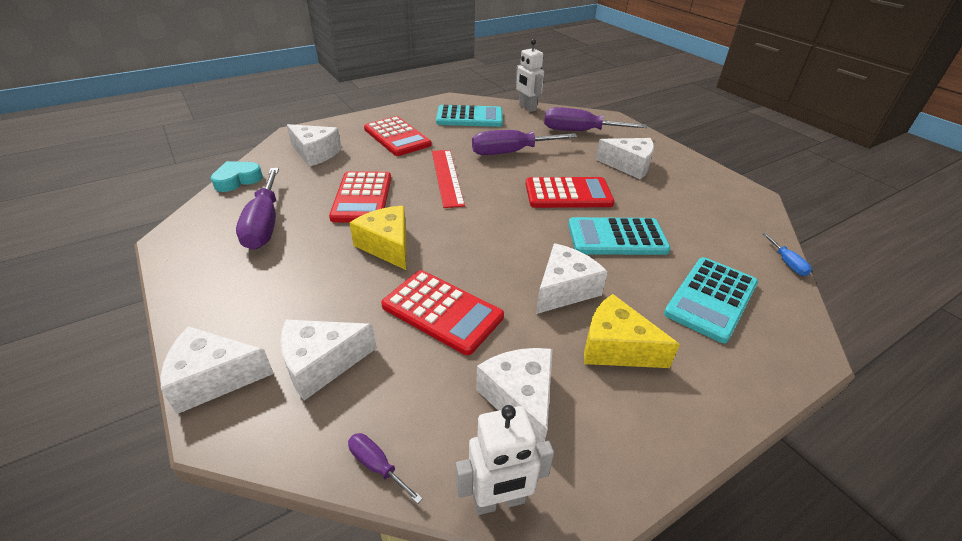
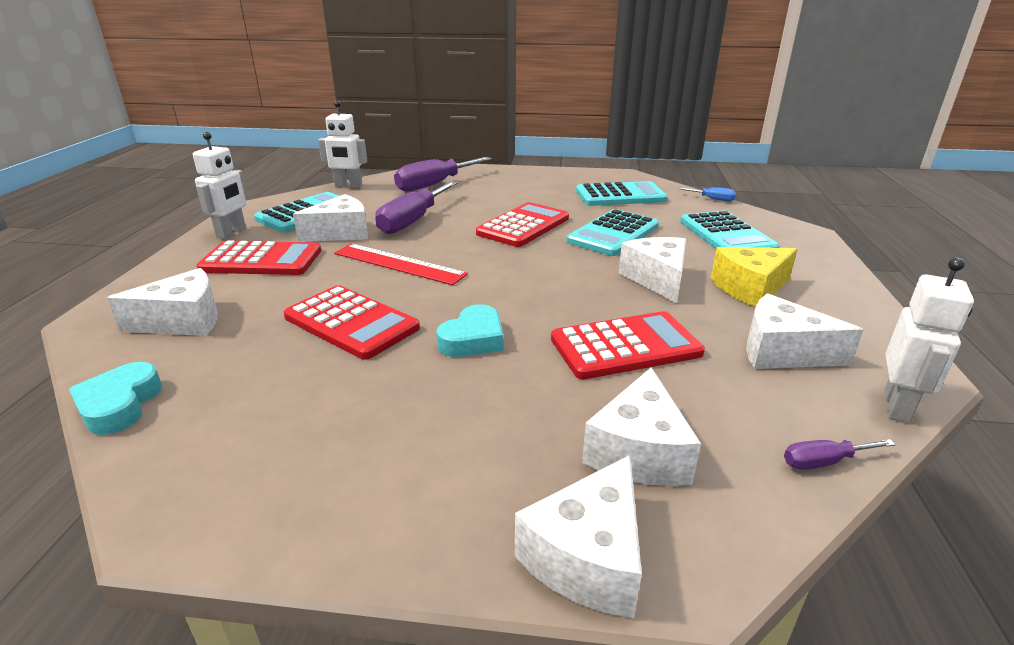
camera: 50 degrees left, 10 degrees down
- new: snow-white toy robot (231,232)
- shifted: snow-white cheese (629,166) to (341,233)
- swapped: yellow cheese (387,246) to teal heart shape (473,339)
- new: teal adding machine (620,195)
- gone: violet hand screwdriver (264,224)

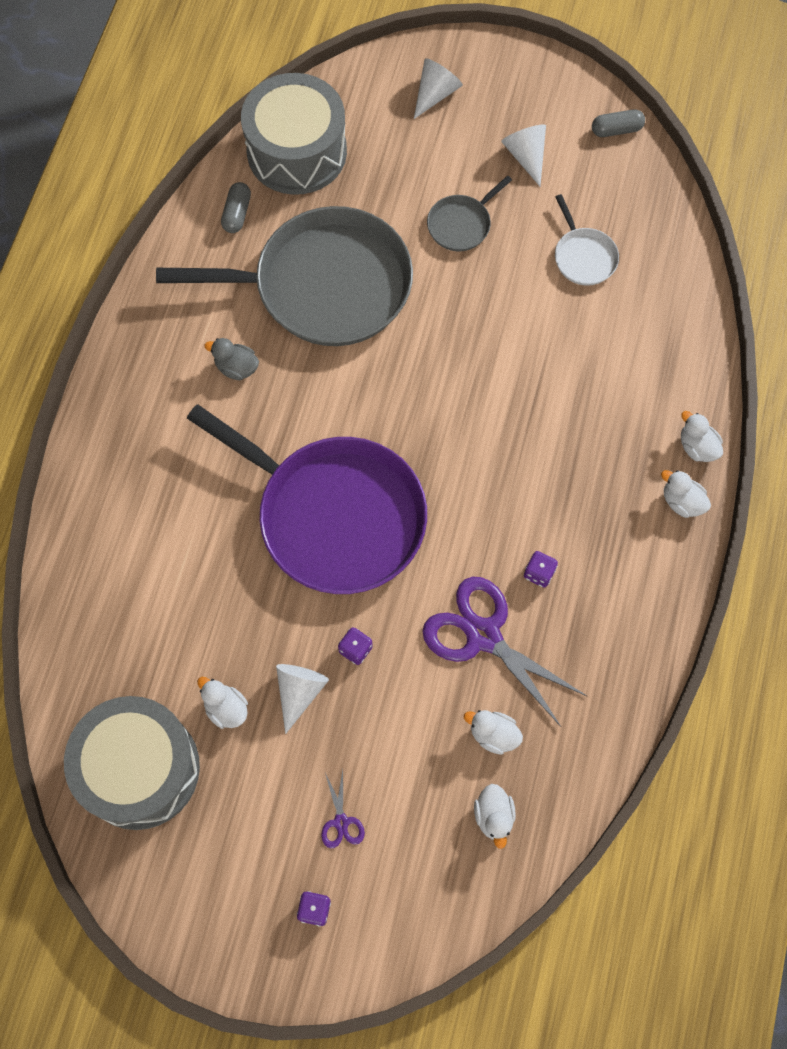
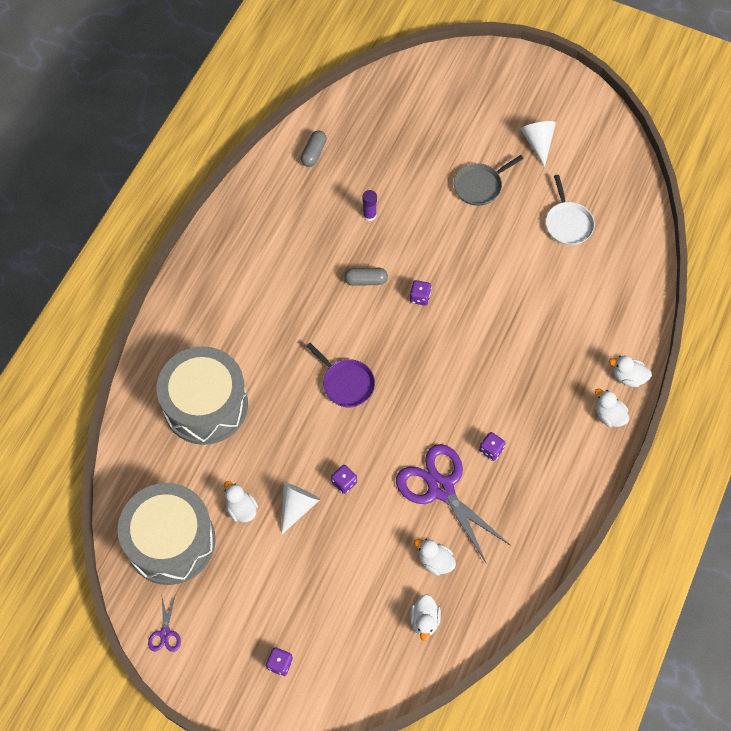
camera: 10 degrees right, 5 degrees down
- shifted: violet pair of scissors (341,822) to (165,633)
- shifted: gray toy drum (297,152) to (206,405)
- scaled: violet frying pan (335,516) = (346,383) x0.42
- shifted: gray capsule (616,130) to (366,280)
- swapped: gray frying pan (325,285) to violet glue stick (369,215)
- new: violet dice (420,297)
- rotated: snow-white toy duck (697,447) = (628,377) 45 degrees counterclockwise
- gone: gray toy duck (236,368)
- gone: snow-white cone (435,94)

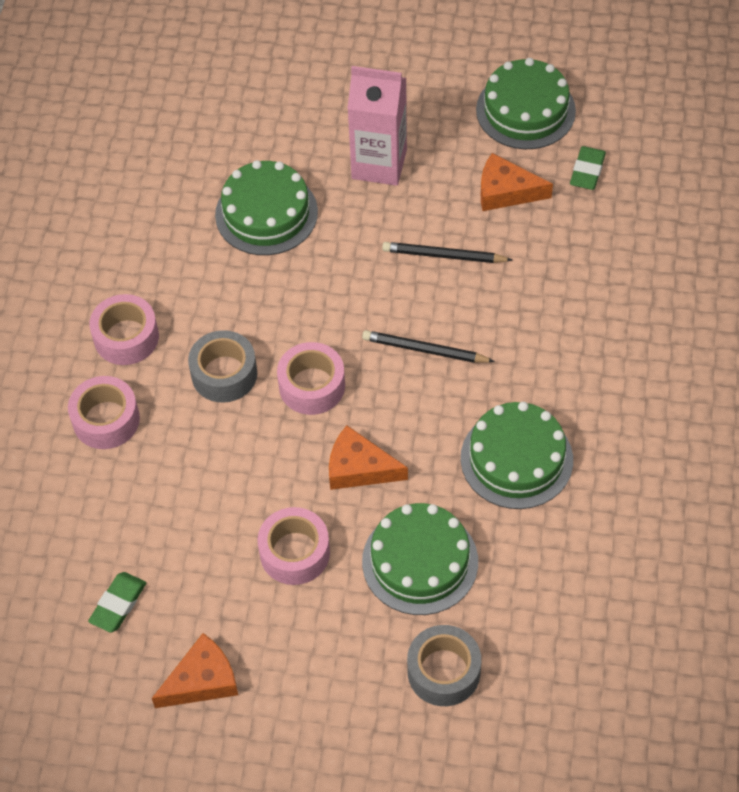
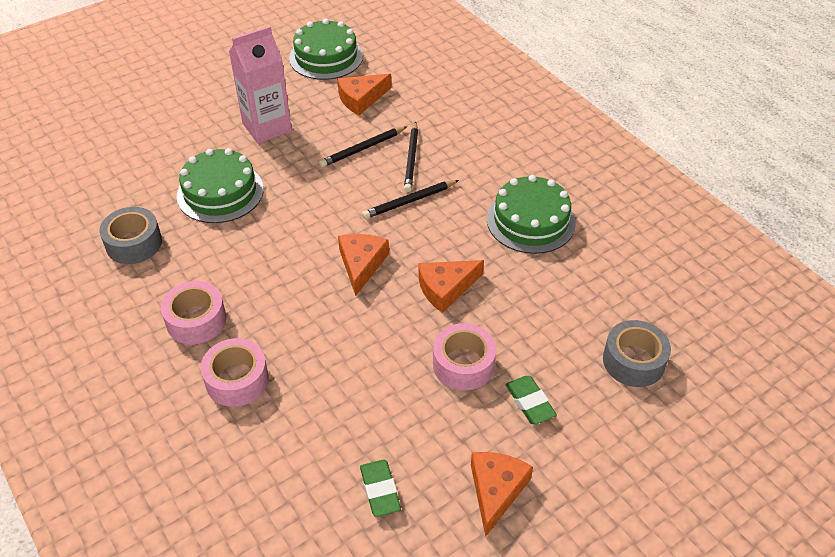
camera: 45 degrees left, 10 degrees down
- shifted: gray sticky tape (224,374) to (134,243)
- swapped: rosy sticky tape (312,386) to bright orange cheese (361,264)
- new: black wooden pencil (411,159)
- shifted: emerald pencil eraser (587,171) to (530,402)
- gone: emerald cake (420,561)

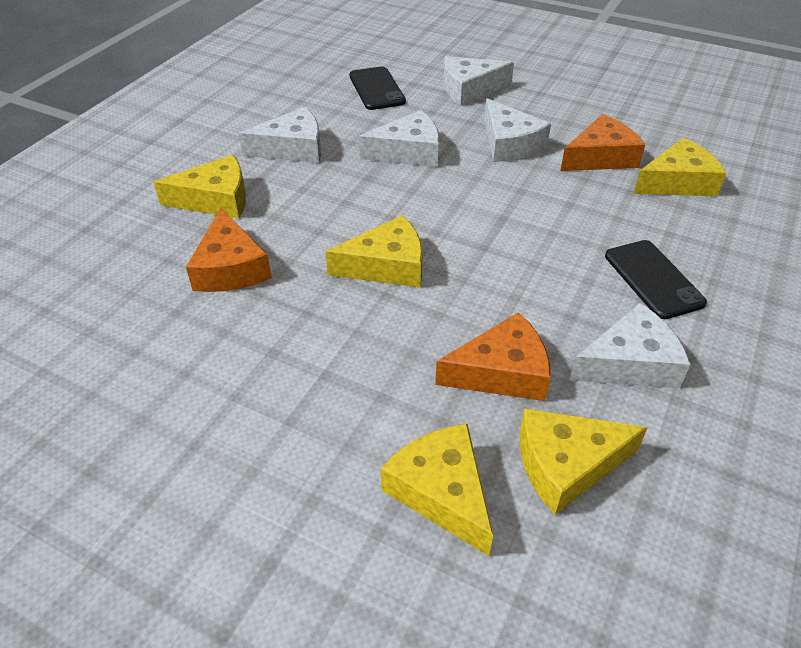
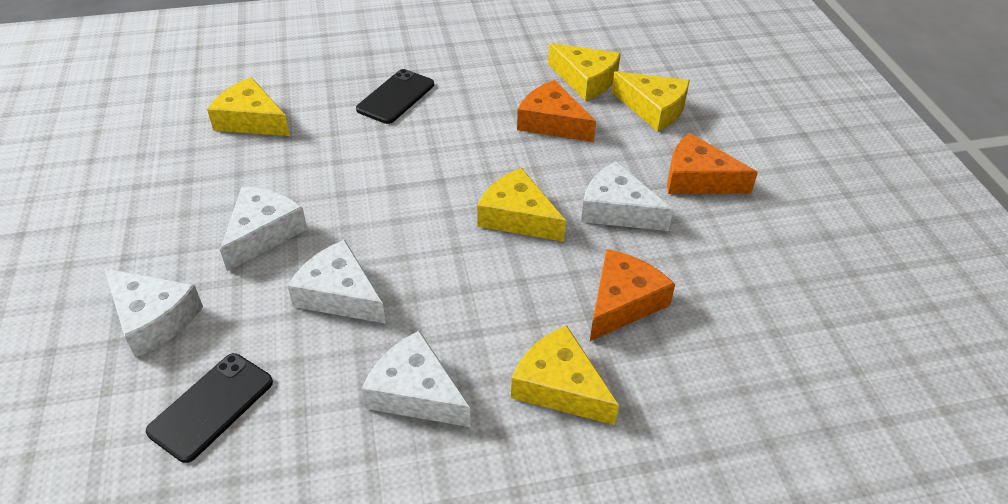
camera: 130 degrees left, 0 degrees up
- shifted: snow-white cheese (630,363) to (617,210)
- rotated: yellow cheese (442,492) = (653,108) 75 degrees counterclockwise
- shifted: bright orange cheese (601,157) to (698,179)

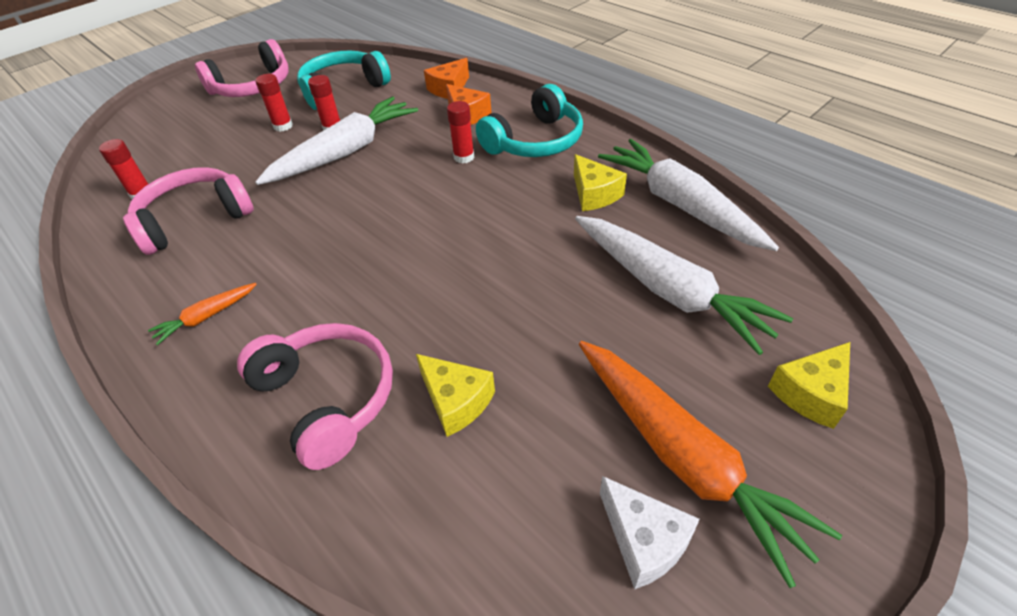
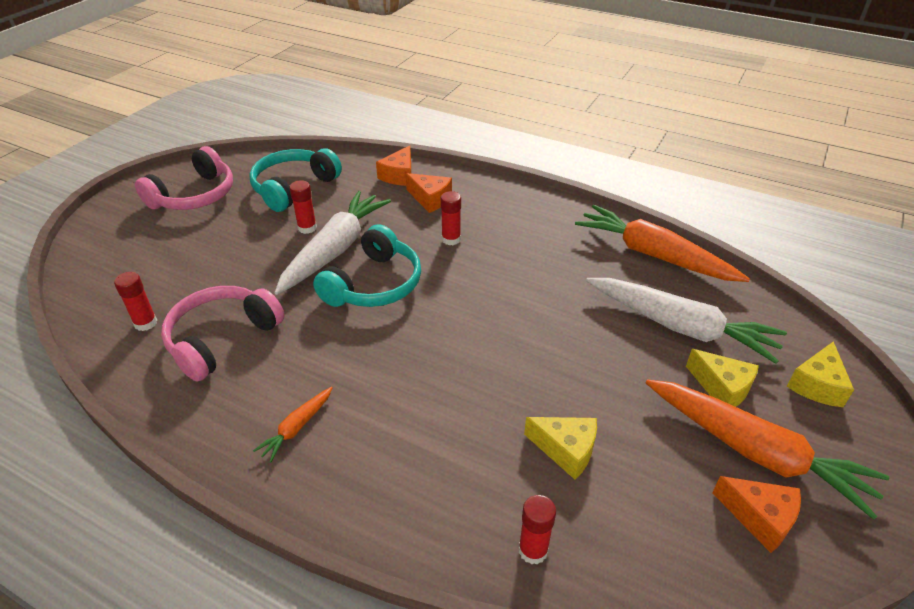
camera: 20 degrees left, 5 degrees down
- shifted: teal headset (535,141) to (374,284)
- shifted: crimson glue stick (283,126) to (533,550)
- repainted: snow-white carrot (680,205) to bright orange carrot (654,255)
- shifted: yellow cheese (594,194) to (722,388)
- repainted: snow-white cheese (644,540) to bright orange cheese (759,517)
- gone: rosy headset (327,398)

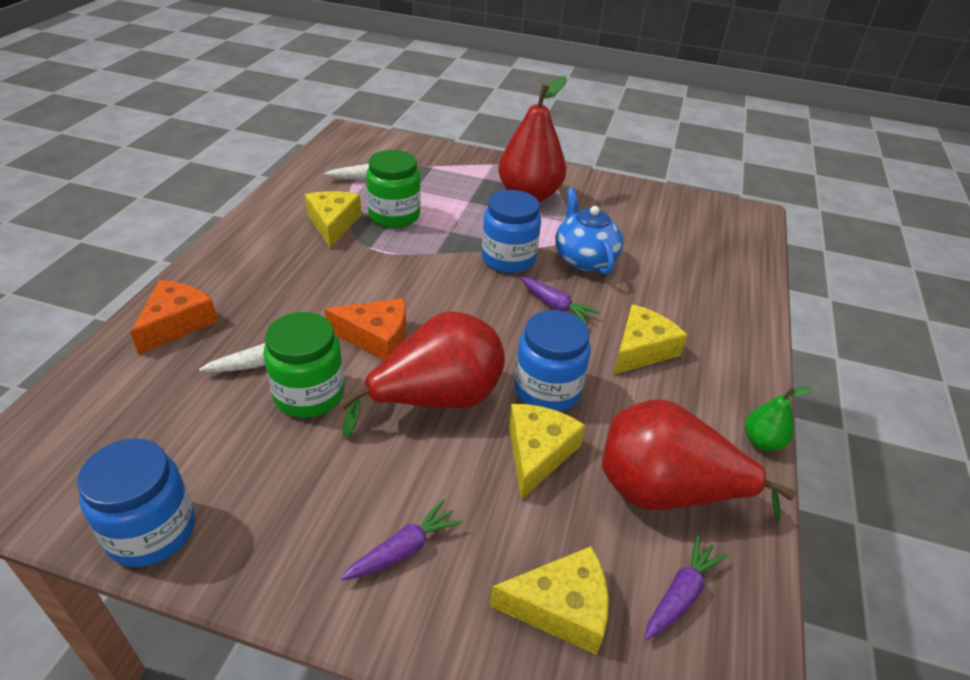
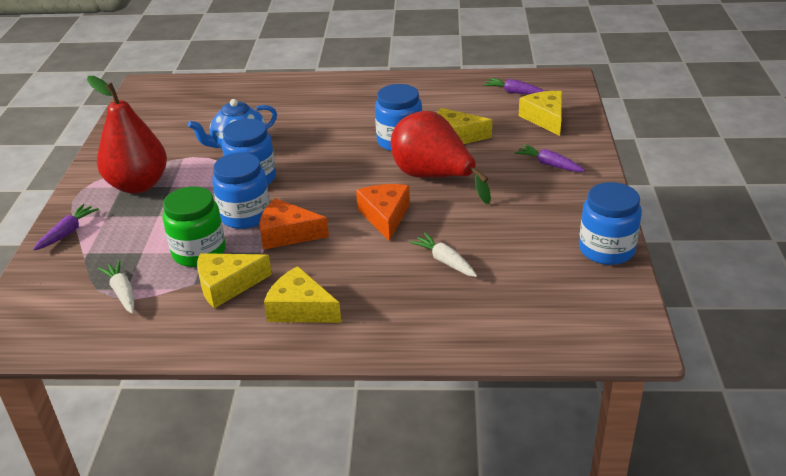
camera: 100 degrees left, 5 degrees down
- shifted: violet carrot (556,306) to (67,232)
- new: blue jar (245,215)
- shifted: bright orange cheese (176,323) to (287,234)
- shifted: yellow cheese (641,349) to (300,309)
- gone: emerald jar (309,394)
- gone: crimson toy pear (665,492)
- gone: emerald toy pear (762,441)

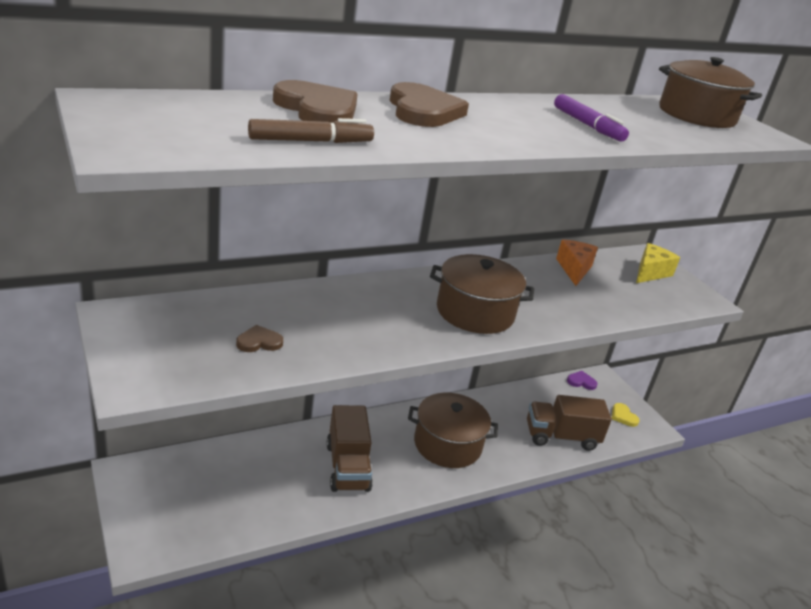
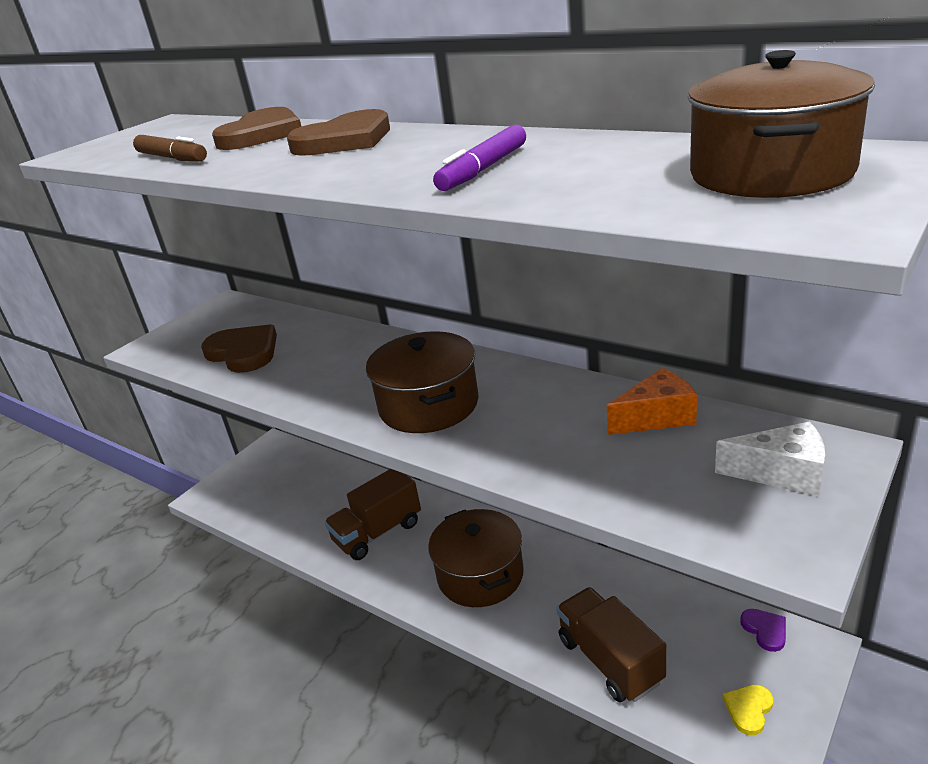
camera: 70 degrees right, 0 degrees up
- scaled: russet heart shape (259,342) = (243,352) x2.01
- repainted: yellow cheese (650,273) to snow-white cheese (781,473)

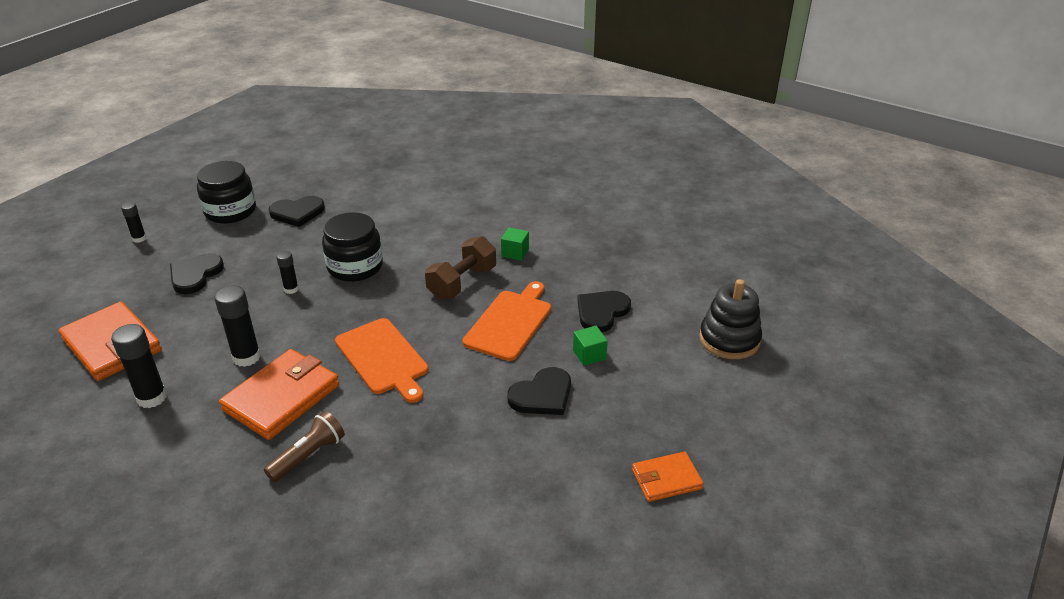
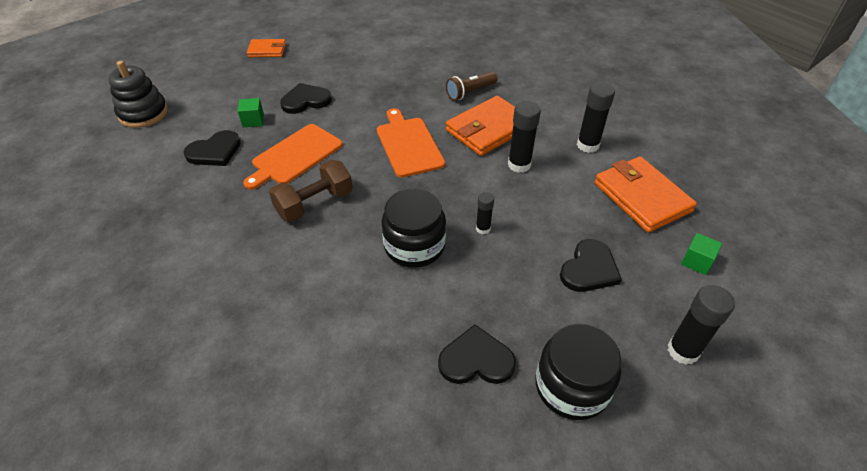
camera: 165 degrees left, 10 degrees up
- scaled: black glue stick (139,238) = (683,351) x1.72
- shifted: emerald solid cube (515,253) to (696,262)

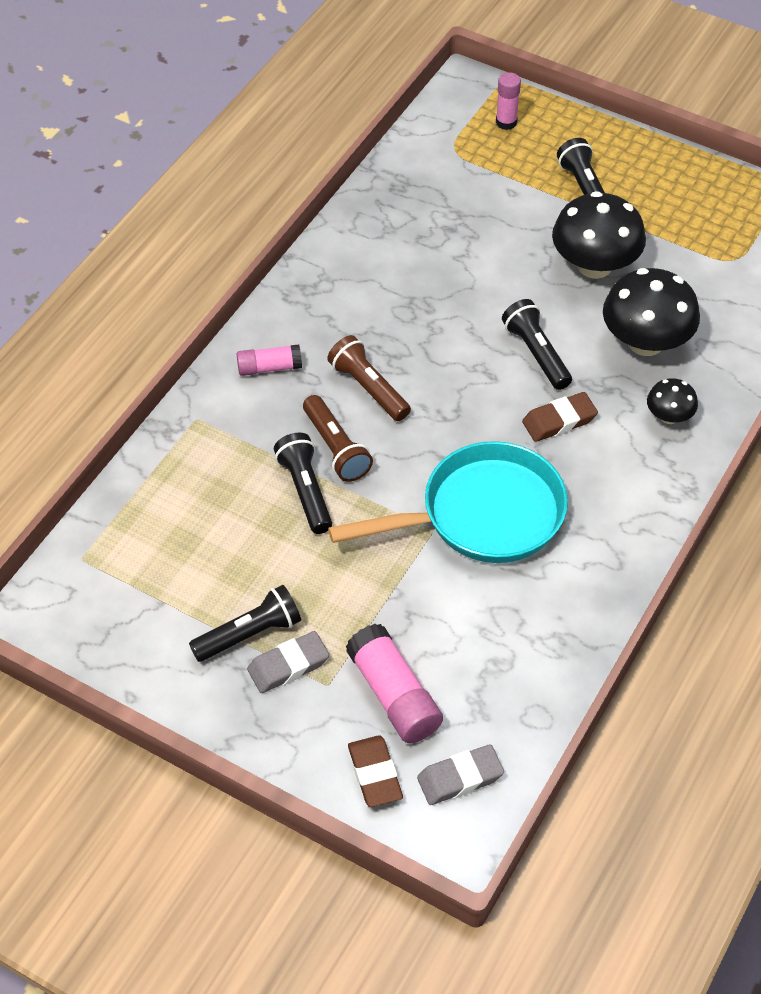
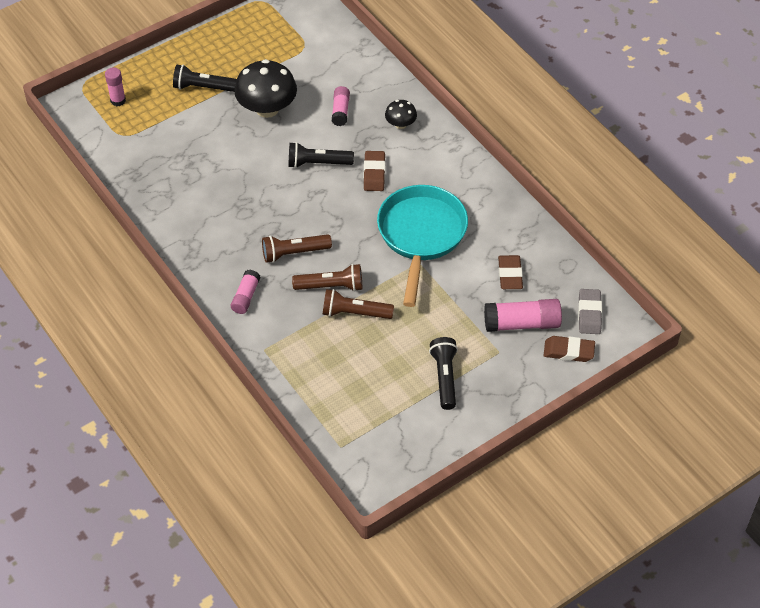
camera: 65 degrees left, 0 degrees up
- repainted: black torch (305,491) to russet torch (355,313)
- swapped: black toadstool (645,342) to rosy glue stick (340,111)
- new: russet pencil eraser (510,275)
- gone: gray pencil eraser (288,665)

